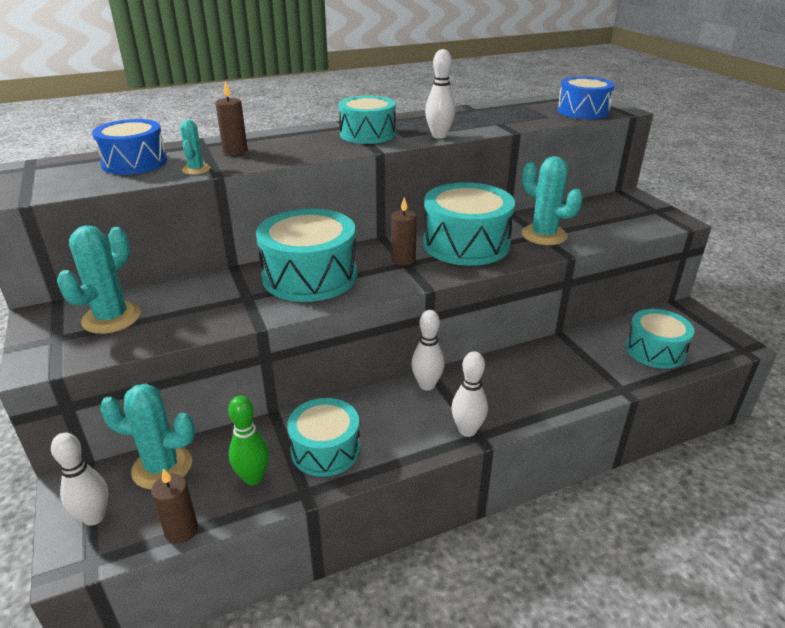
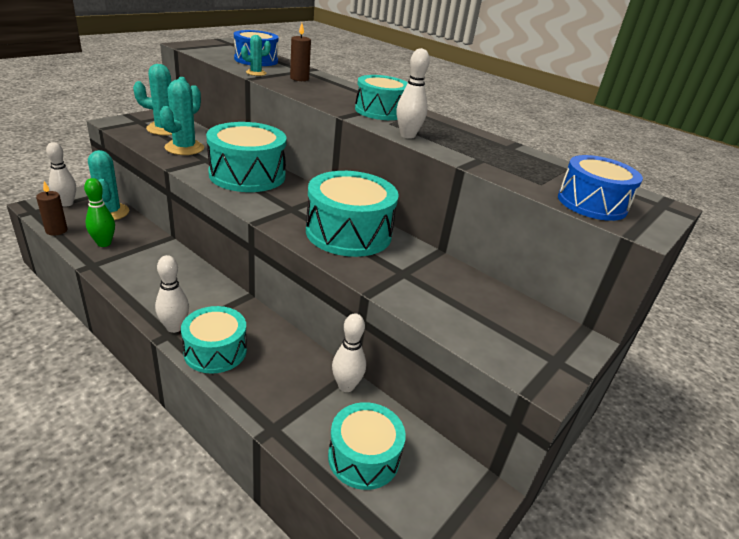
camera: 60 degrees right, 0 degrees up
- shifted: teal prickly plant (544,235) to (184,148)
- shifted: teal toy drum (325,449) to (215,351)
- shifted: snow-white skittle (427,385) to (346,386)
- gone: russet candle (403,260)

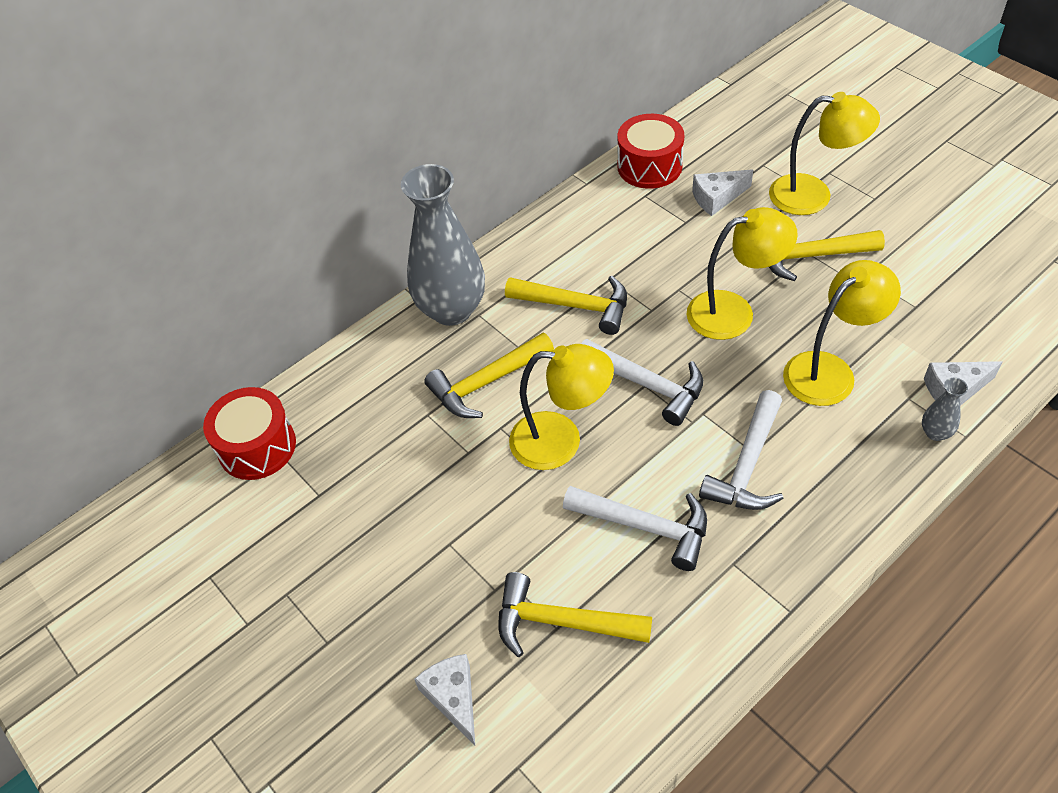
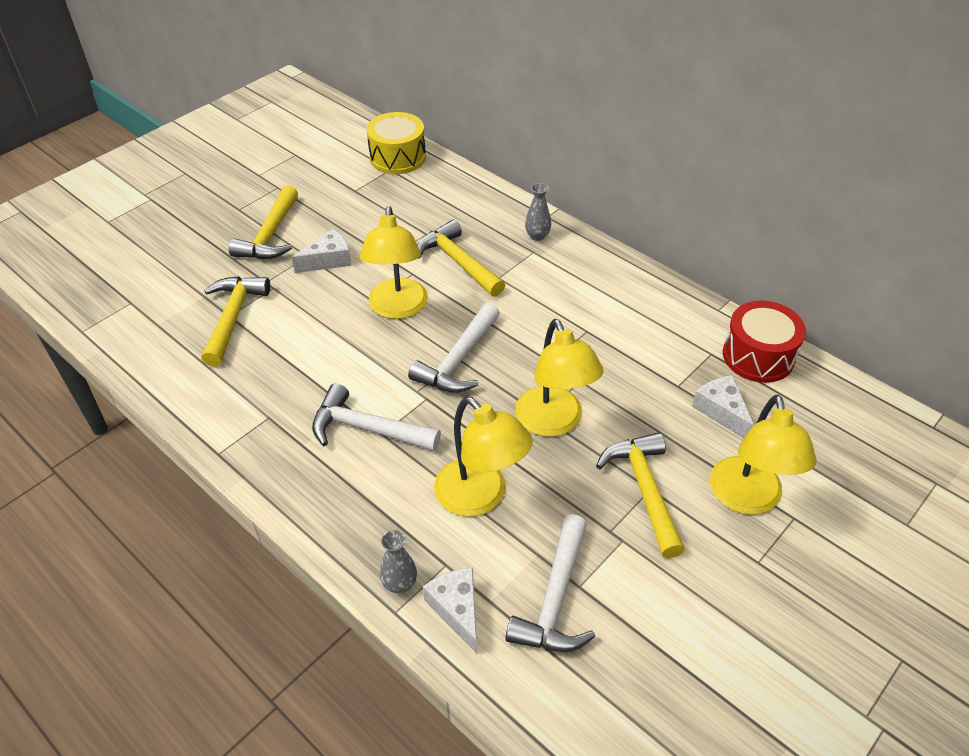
camera: 80 degrees right, 5 degrees down
- shifted: yellow hammer (576,306) to (270,235)
- shifted: snow-white cheese (453,698) to (328,260)
- repainted: crimson toy drum (257,446) to yellow toy drum (398,157)
- shifted: snow-white hammer (646,527) to (555,599)
- scaled: gray tall vase (452,309) = (537,236) x0.40

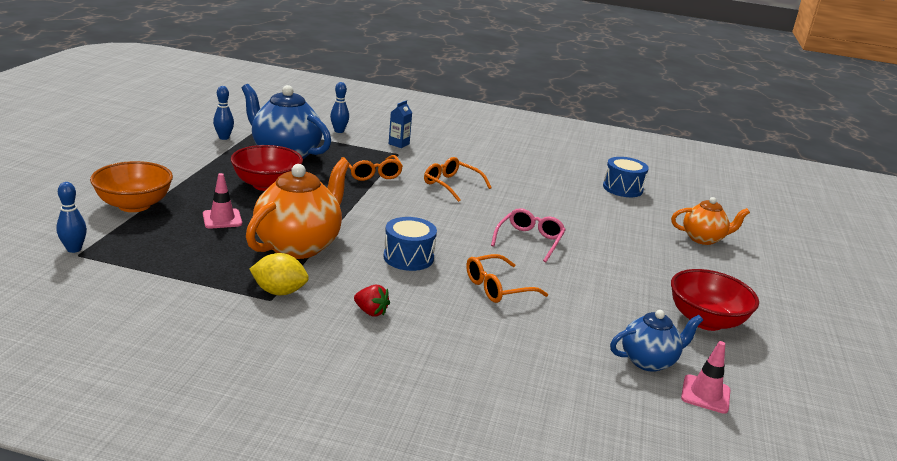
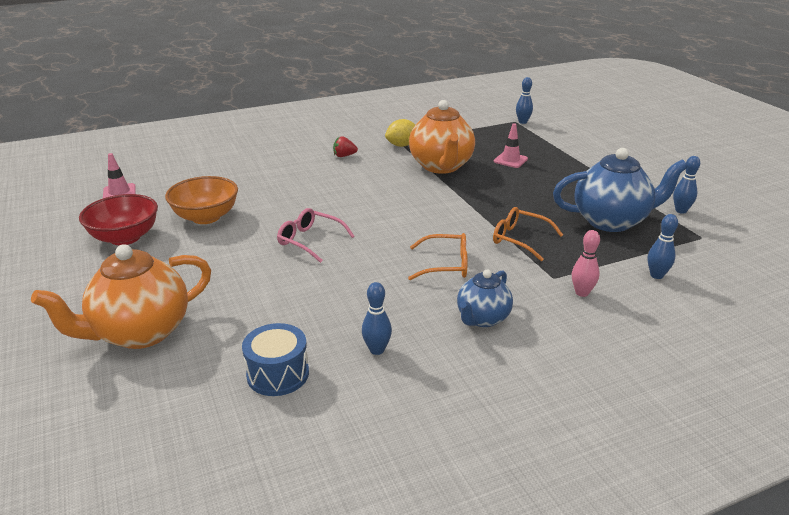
camera: 145 degrees right, 5 degrees up
- scaled: bright orange tea pot (703,239) = (140,332) x1.72
- shifted: bright orange serving bowl (134,205) to (206,217)
- rotated: rosy glasses (529,240) = (310,241) 135 degrees clockwise
- new: blue skittle (377,350)
- shifted: blue tea pot (649,361) to (482,318)
- swapped: blue carton (399,144) to rosy skittle (582,293)
- gone: crimson serving bowl (267,185)
- gone: blue toy drum (408,257)
- gone: bright orange glasses (497,287)

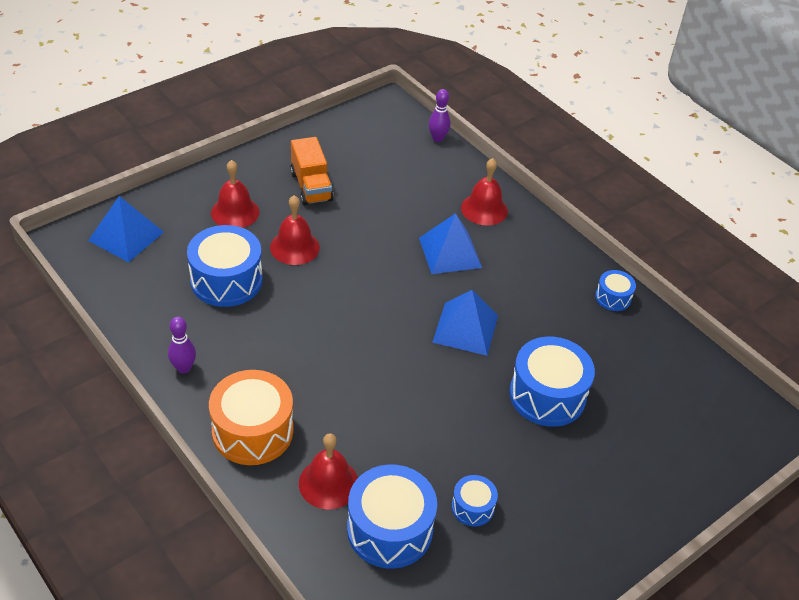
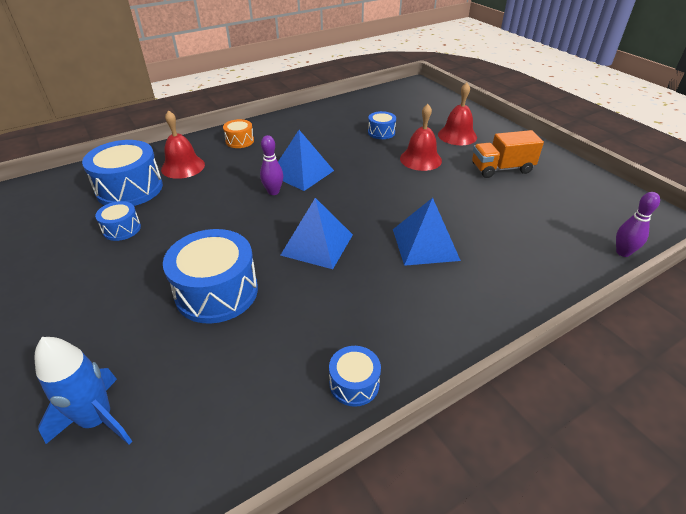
camera: 100 degrees right, 5 degrees down
- new: blue rocket (97,420)
- scaled: bright orange toy drum (252,431) = (239,141) x0.51
- shifted: violet skittle (184,368) to (273,192)
- shifted: blue pyramid shape (126,236) to (301,172)
- scaled: blue toy drum (226,280) = (381,132) x0.51
- gone: crimson bell (484,209)

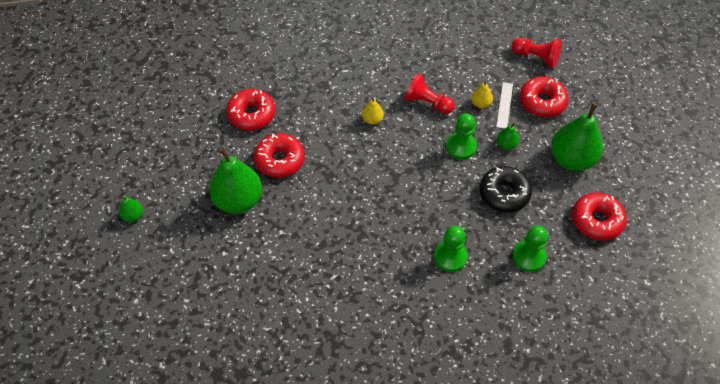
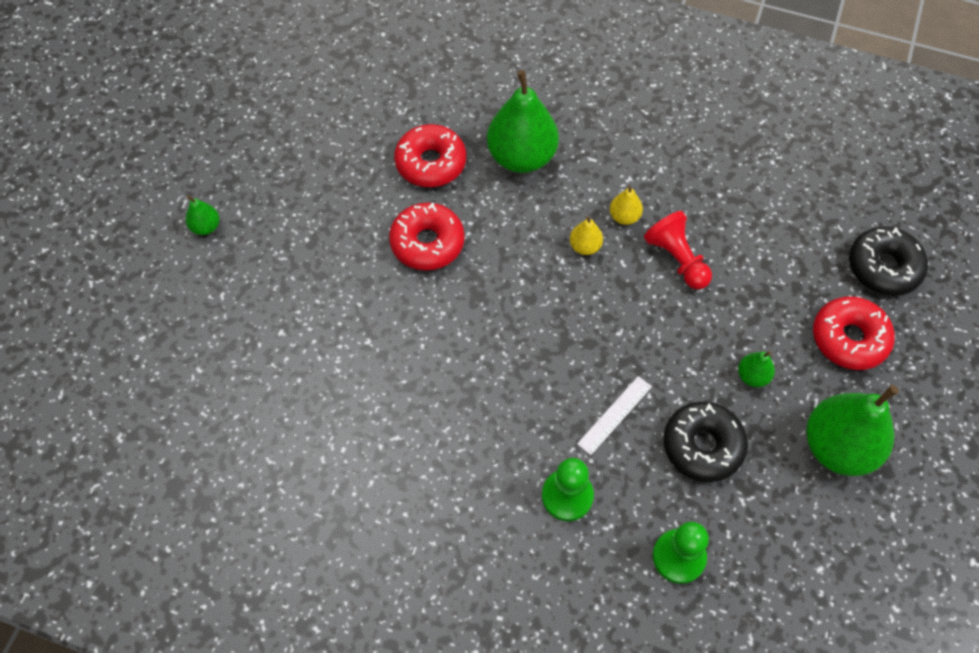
camera: 30 degrees right, 5 degrees up
- shifted: emerald toy pear (238,200) to (521,157)
- shifted: snow-white measuring stick (504,105) to (614,415)
- shifted: yellow toy pear (480,103) to (624,217)
- swapped: crimson chess pawn (536,57) to black donut (883,267)
- gone: emerald chess pawn (461,147)
- gone: crimson donut (597,220)

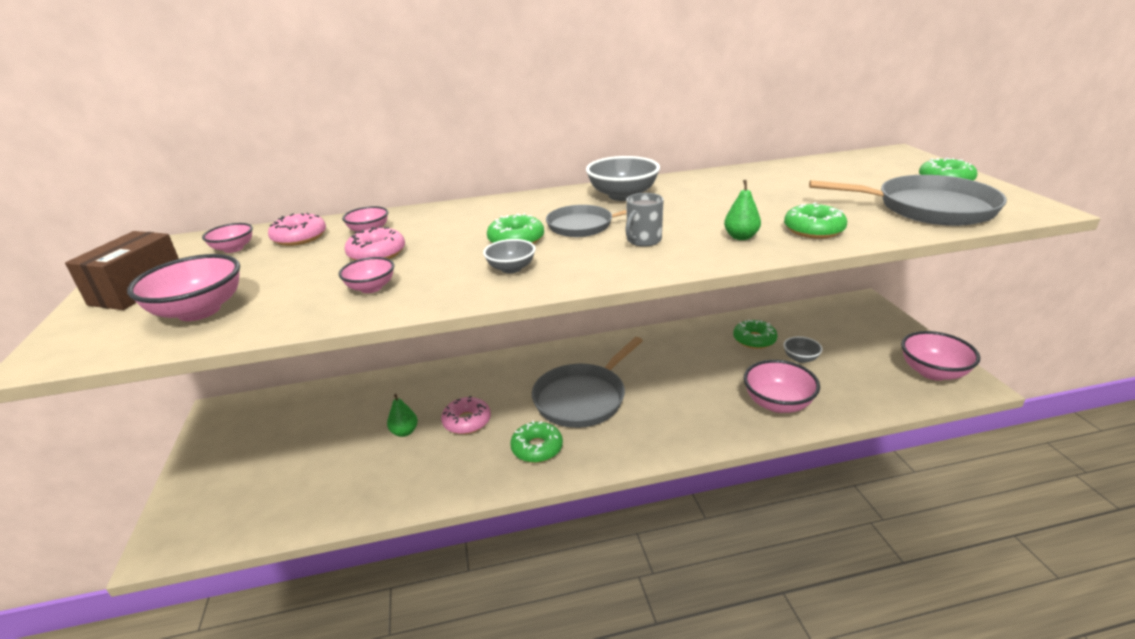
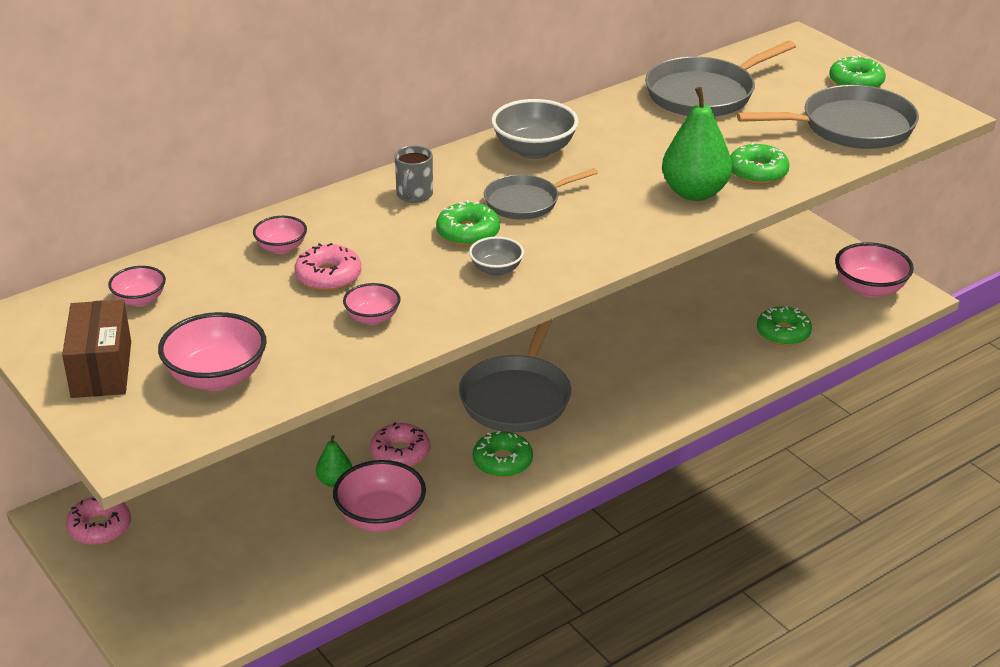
camera: 25 degrees left, 5 degrees up
- shifted: rosy donut (299,237) to (100,527)
- shifted: rosy serving bowl (777,403) to (381,518)
- shifted: gray mug (643,240) to (414,195)
- new: gray frying pan (704,94)
- scaled: emerald toy pear (741,237) = (694,193) x1.90
- shifted: emerald donut (754,340) to (783,333)
- gone: gray serving bowl (800,358)

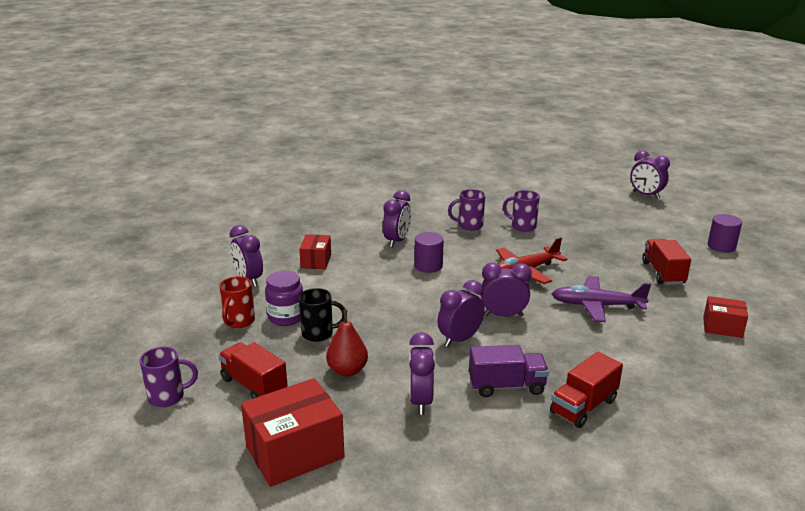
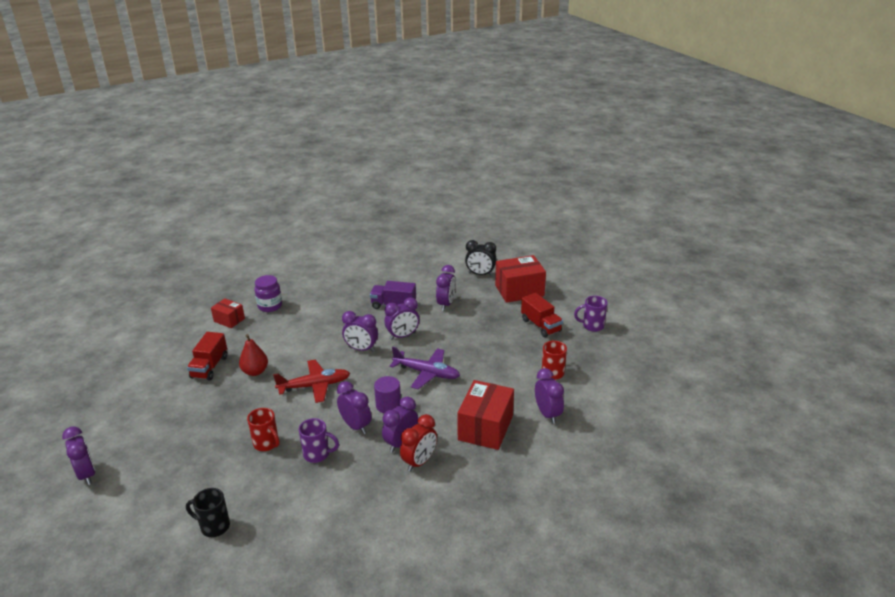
camera: 165 degrees left, 5 degrees up
- shifted: black mug (319,334) to (214,526)
- shifted: crimson toy pear (347,370) to (255,371)
- repainted: violet mug (522,226) to crimson mug (266,444)
- shifted: violet jar (286,317) to (270,306)
- new: violet alarm clock (355,426)
- shifted: violet aeroplane (597,305) to (426,373)
- new: crimson alarm clock (419,462)
- scaled: crimson package (316,261) = (485,428) x1.78
- new: black alarm clock (480,274)
- gone: crimson toy truck (583,406)
- gone: violet solid cylinder (721,246)

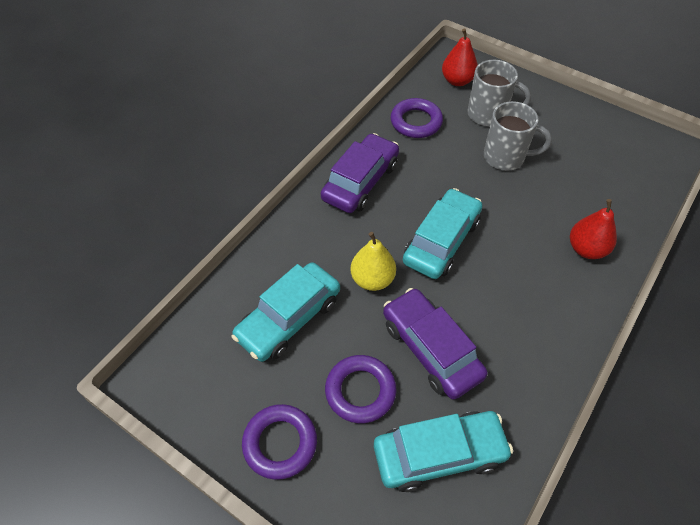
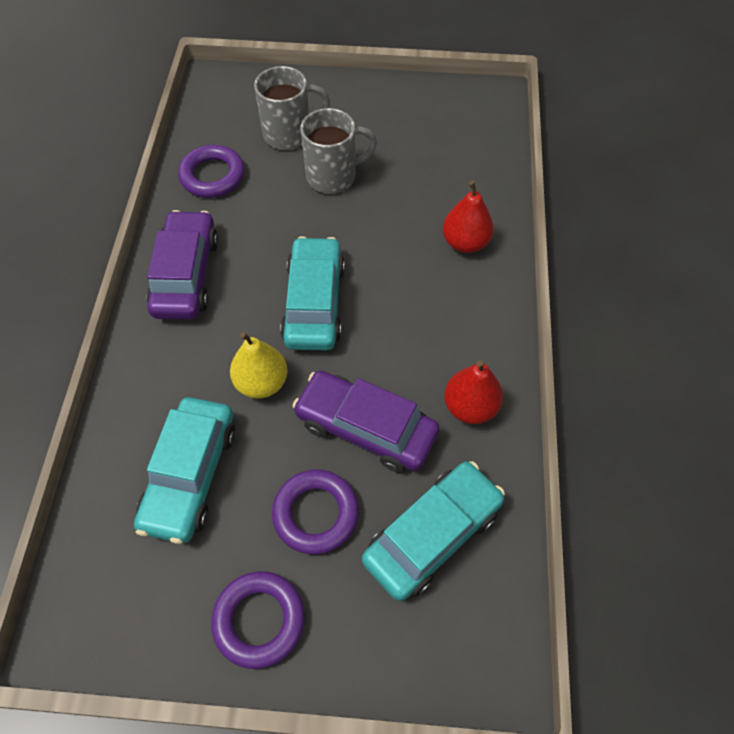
camera: 30 degrees left, 5 degrees up
- shifted: crimson toy pear (457,81) to (470,407)

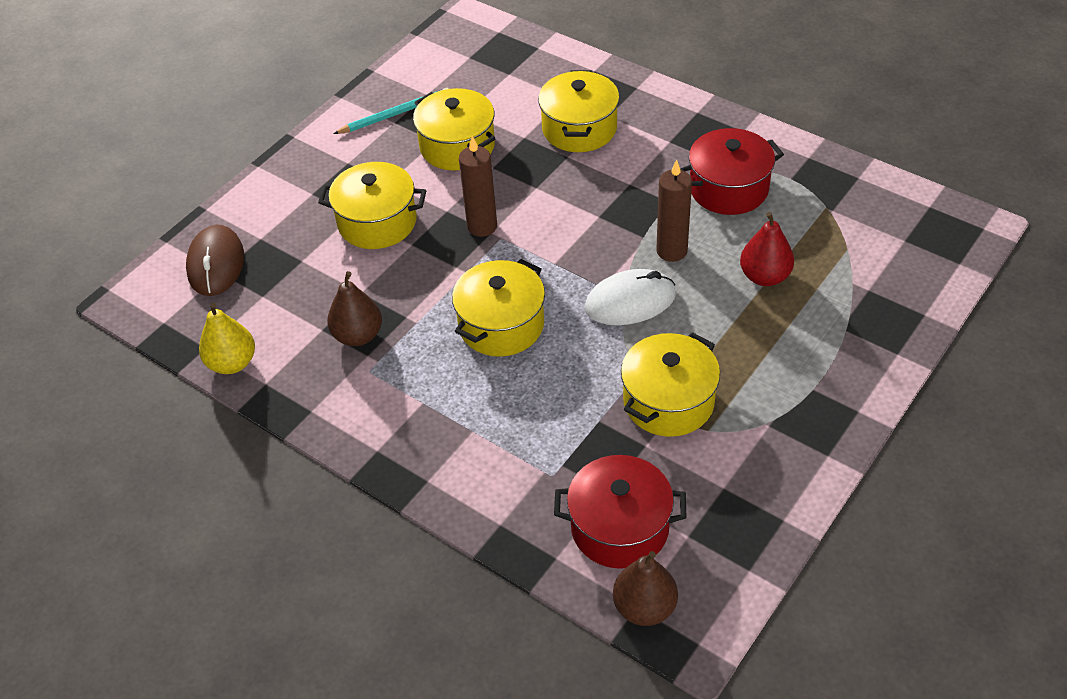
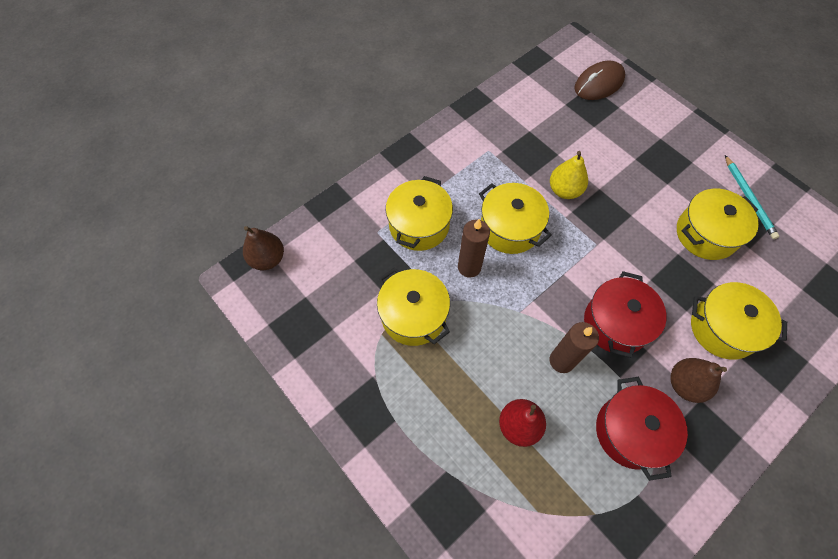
camera: 100 degrees right, 15 degrees up
- shifted: yellow pot (377,222) to (419,225)
- shifted: russet candle (482,226) to (469,267)
- shifted: yellow toy pear (232,363) to (564,190)
- rotated: russet mouse (216,264) = (599,83) 45 degrees counterclockwise
- shifted: crimson pot (620,527) to (616,323)
- shifted: russet toy pear (358,335) to (685,384)
- gone: snow-white mouse (630,301)

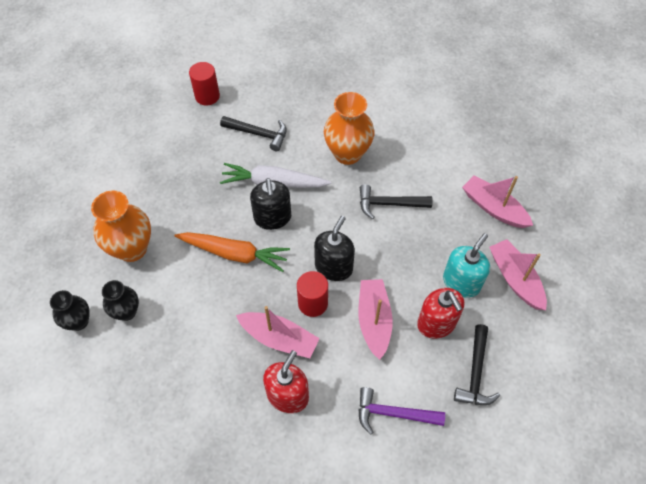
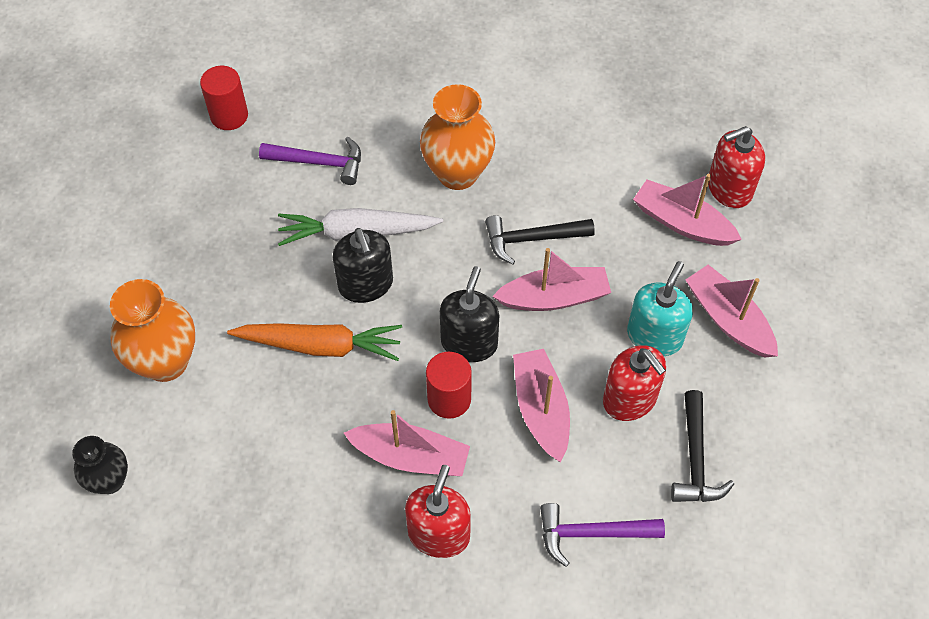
camera: 10 degrees left, 0 degrees up
- repainted: black hammer (259,134) to violet hammer (319,162)
- new: rosy boat (554,297)
- new: crimson pump bottle (729,188)
- gone: black tall vase (127,312)

